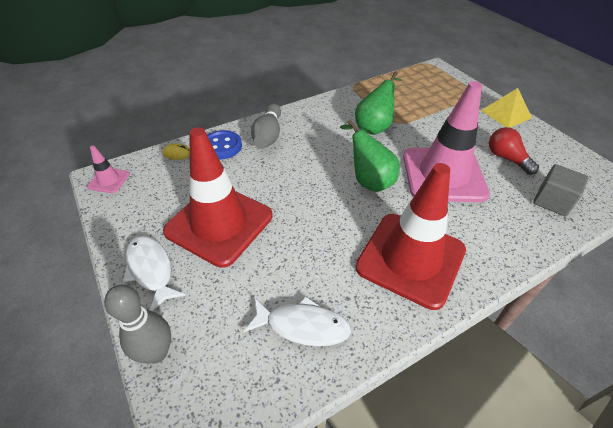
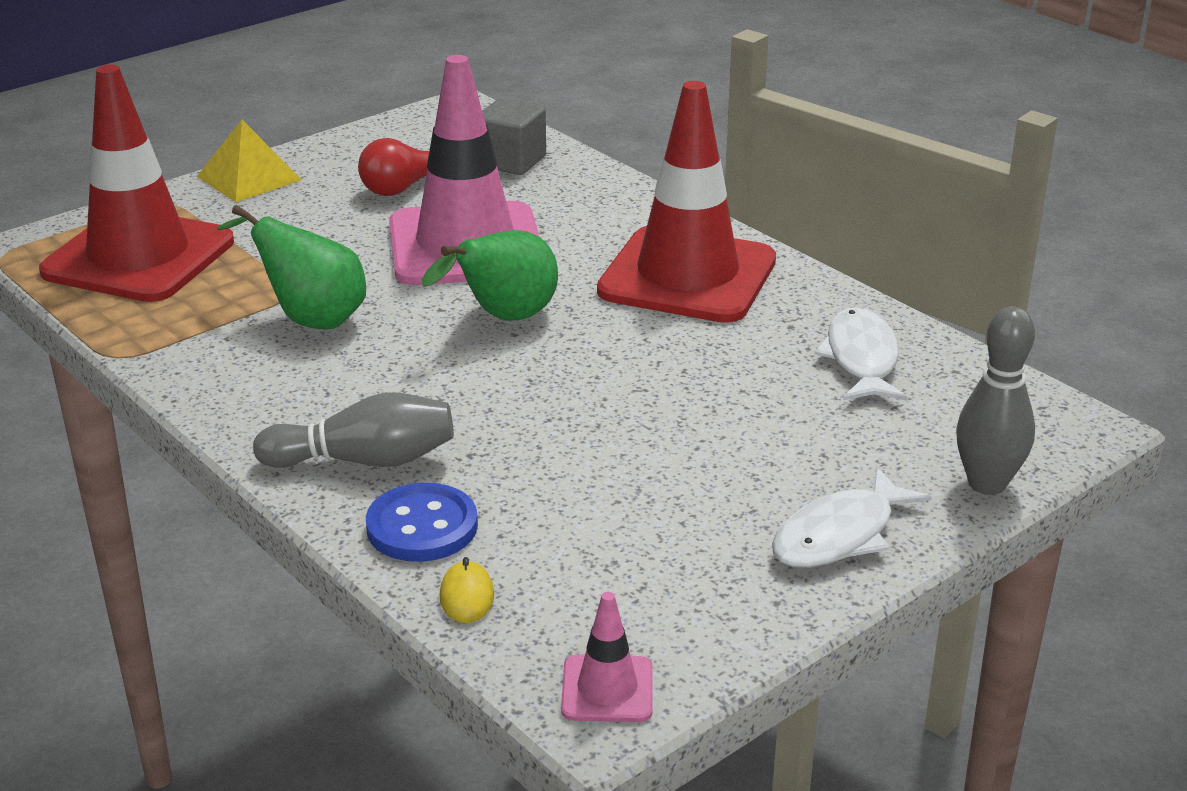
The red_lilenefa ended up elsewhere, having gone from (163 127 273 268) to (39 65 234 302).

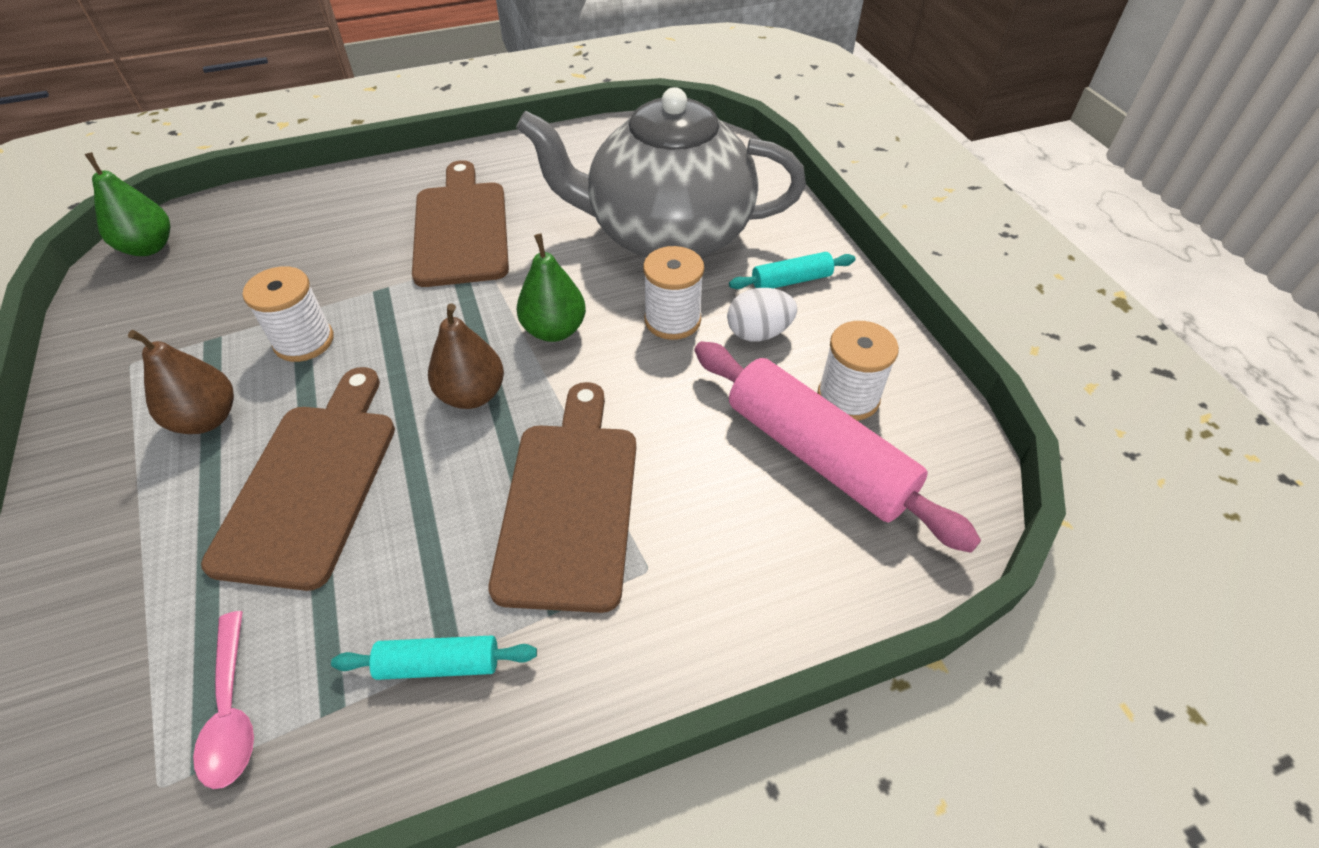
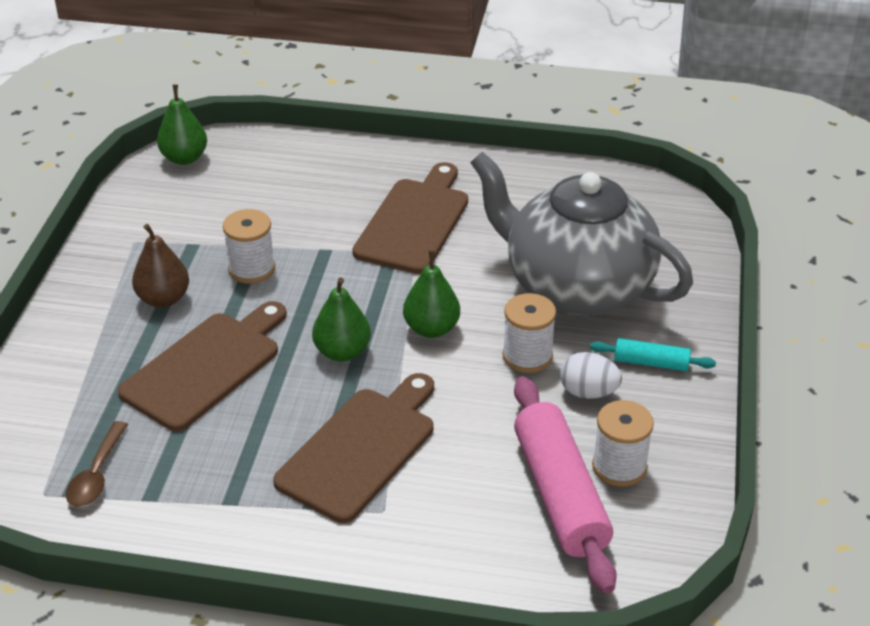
The second view lost the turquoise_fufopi at (331 635 537 680).
What was the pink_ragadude at (193 611 254 789) turned into the brown_ragadude at (66 421 128 507).
What was the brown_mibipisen at (428 303 504 409) turned into the green_mibipisen at (312 278 371 361).

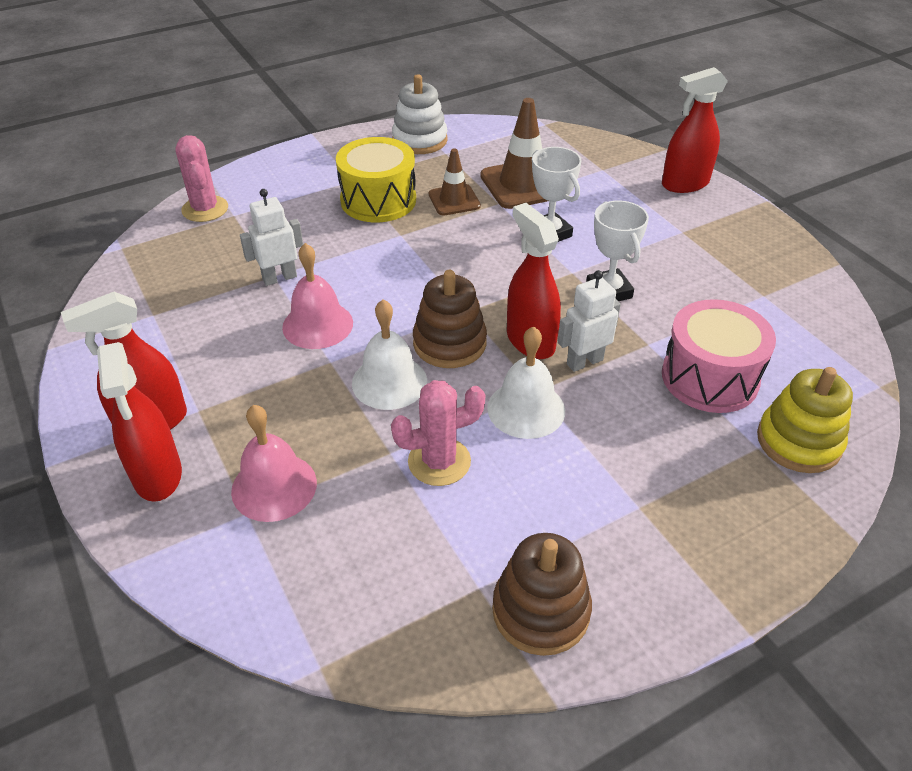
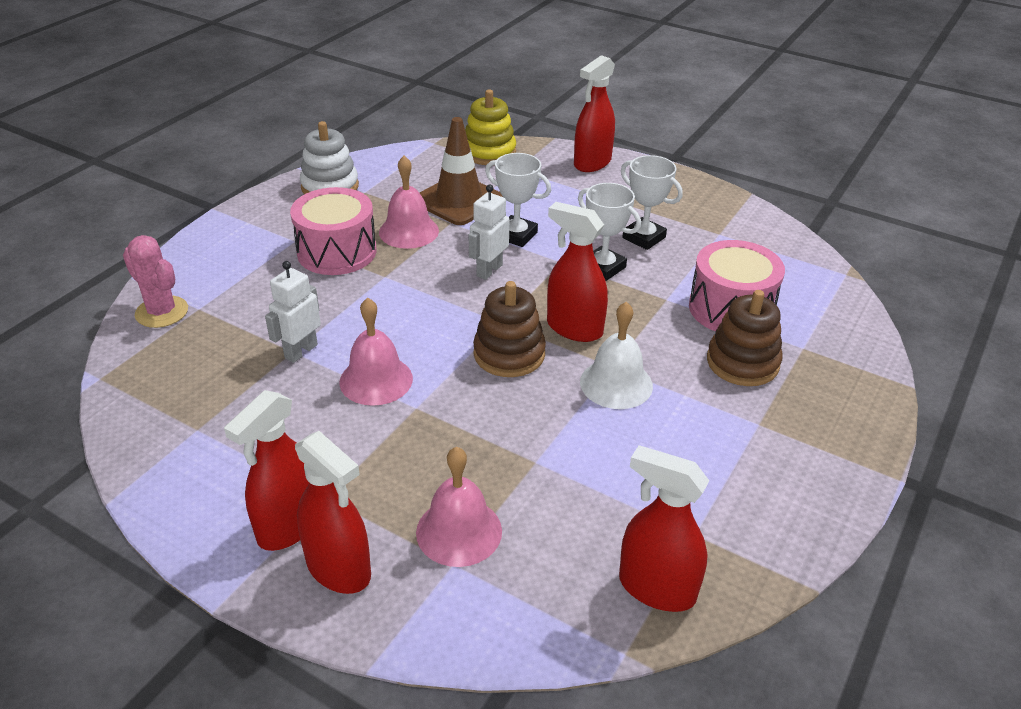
The second view lost the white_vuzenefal at (352 300 427 410).
The second view lost the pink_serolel at (391 380 485 486).
The second view gained the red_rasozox at (619 445 709 612).
The second view gained the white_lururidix at (621 155 683 250).
The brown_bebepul ended up elsewhere, having gone from (492 533 592 656) to (707 290 783 386).
The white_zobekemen ended up elsewhere, having gone from (558 270 621 372) to (469 184 509 280).
The yellow_bebepul ended up elsewhere, having gone from (757 367 853 473) to (465 89 516 165).
Where the brown_lilenefa stood at (429 148 481 215), the pink_vuzenefal came to stand at (379 156 439 249).
What was the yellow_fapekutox at (336 137 416 222) turned into the pink_fapekutox at (290 187 376 275).

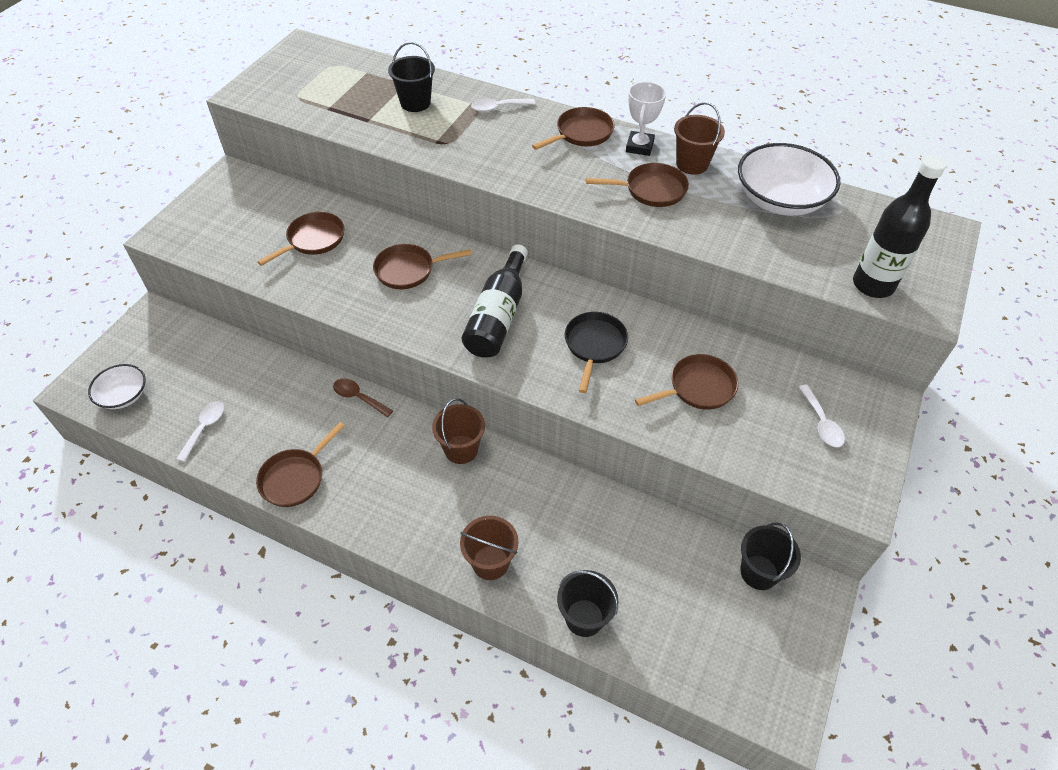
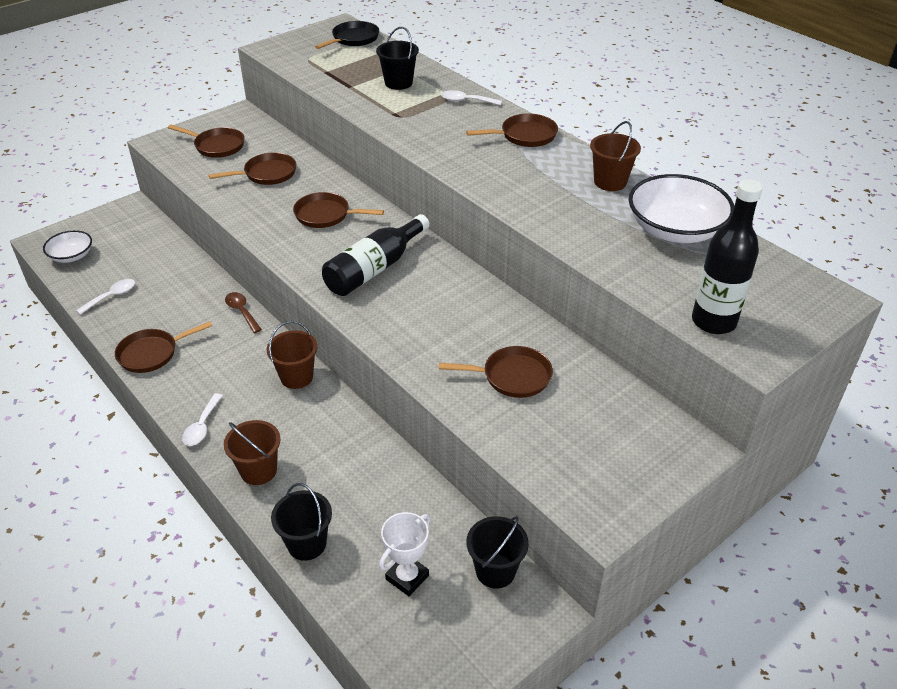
The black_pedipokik ended up elsewhere, having gone from (565 312 628 393) to (315 21 379 49).
The brown_pedipokik ended up elsewhere, having gone from (586 163 689 207) to (168 125 245 158).
The white_lururidix ended up elsewhere, having gone from (626 82 666 156) to (379 512 431 596).
The white_ragadude ended up elsewhere, having gone from (799 385 845 447) to (182 393 223 446).

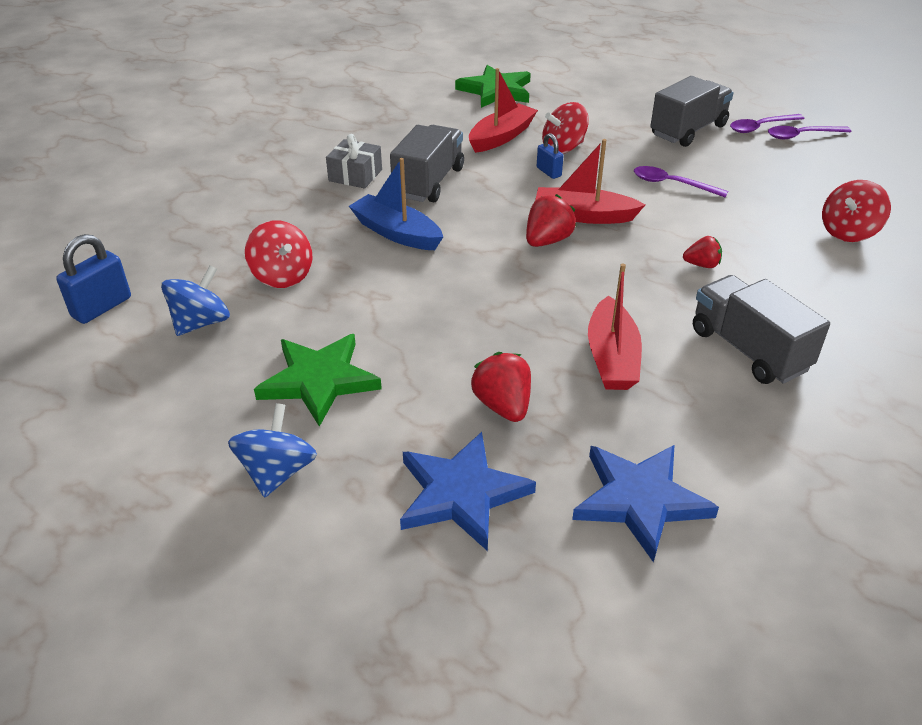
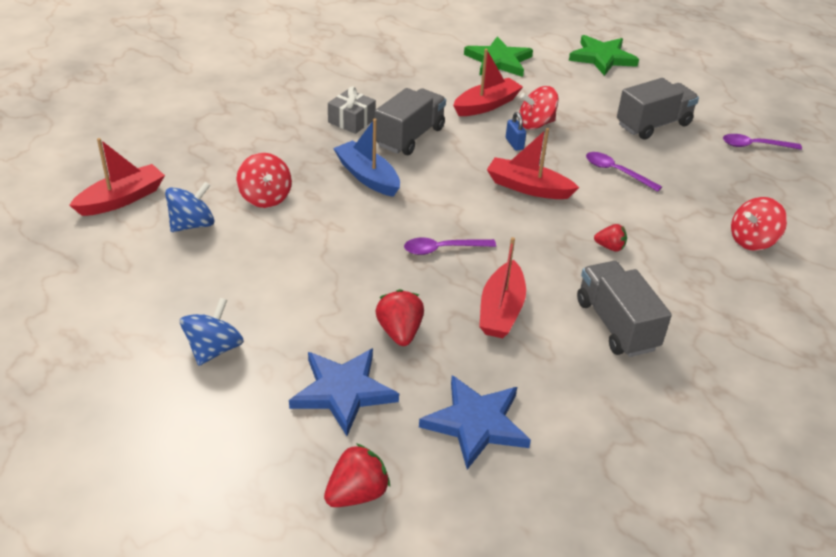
The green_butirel ended up elsewhere, having gone from (254 334 382 427) to (569 35 639 76).
The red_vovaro ended up elsewhere, having gone from (526 194 577 247) to (324 443 390 507).
The purple_ragadude ended up elsewhere, having gone from (730 114 805 133) to (404 238 496 255).
Where the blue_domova stood at (56 234 131 324), the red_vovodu came to stand at (69 138 165 216).

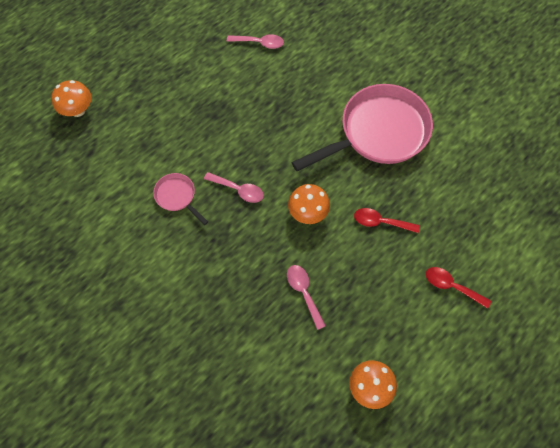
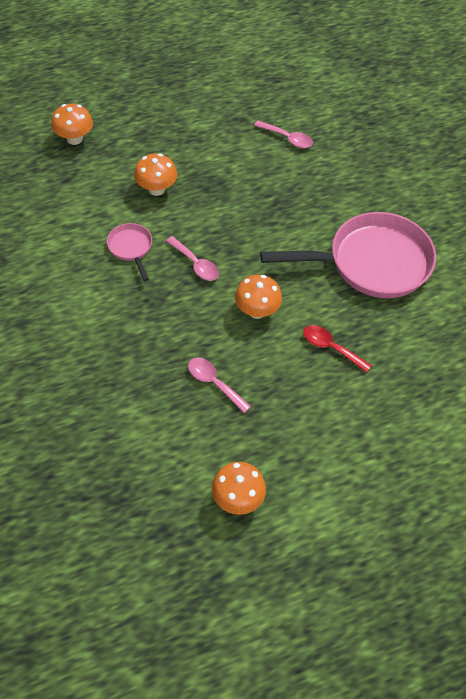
The second view lost the red_ragadude at (426 267 491 309).
The second view gained the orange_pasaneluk at (134 153 177 196).
The pink_ragadude at (287 265 326 330) ended up facing another way, 45 degrees counterclockwise from before.

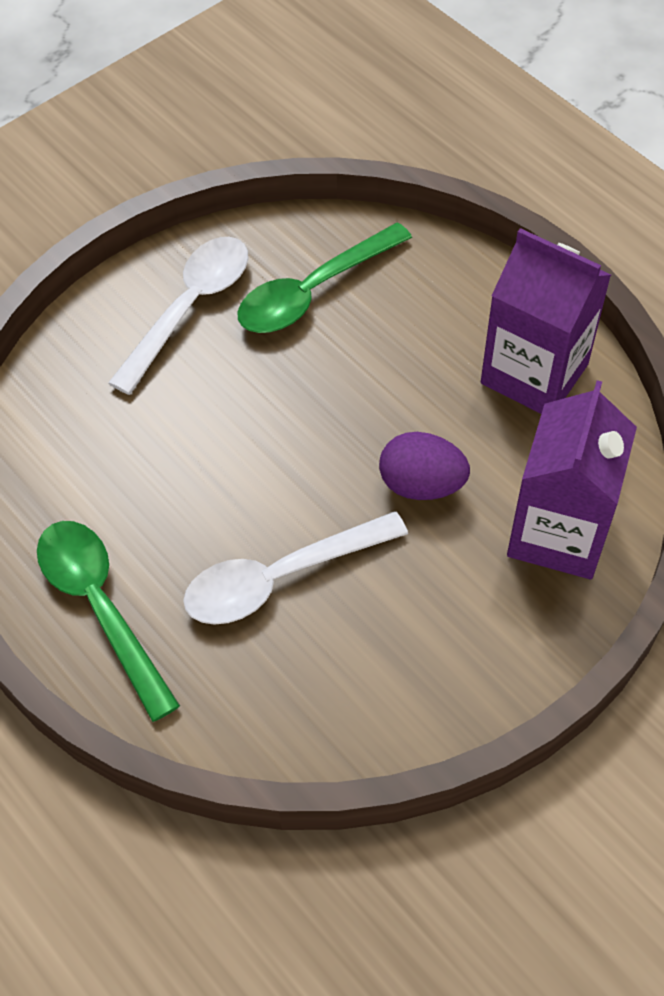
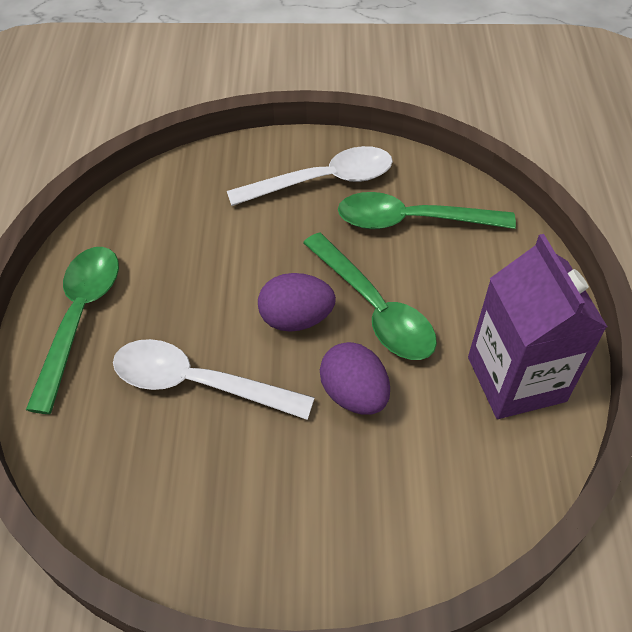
The second view lost the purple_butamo at (507 380 637 579).
The second view gained the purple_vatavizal at (258 273 336 332).
The second view gained the green_ragadude at (303 232 437 360).

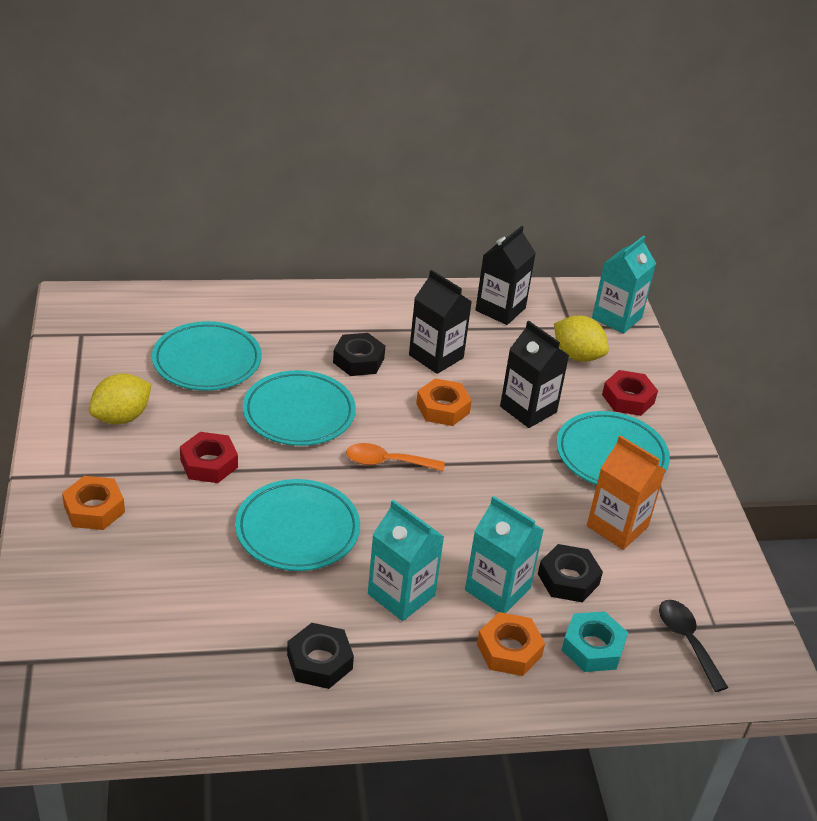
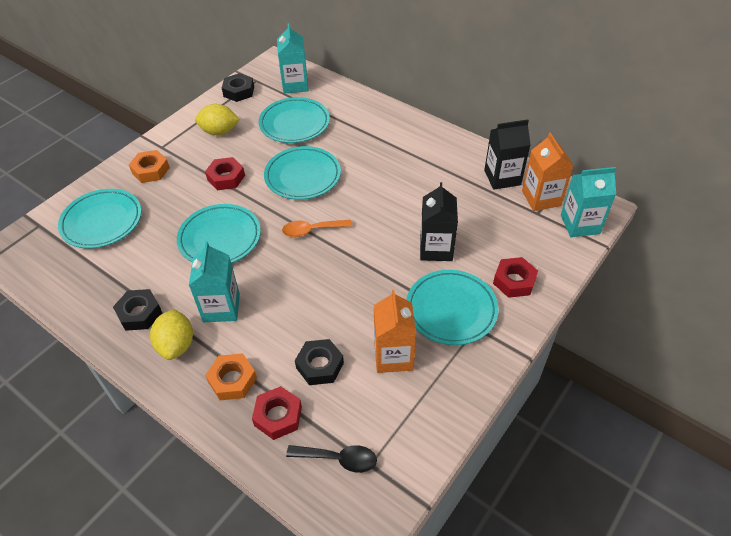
The second view lost the black_butamo at (409 270 472 374).
The second view lost the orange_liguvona at (416 378 472 426).
The second view gained the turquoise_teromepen at (58 189 142 249).
The second view gained the orange_butamo at (522 133 574 211).
The black_liguvona ended up elsewhere, having gone from (333 333 385 376) to (222 73 254 102).
The turquoise_butamo ended up elsewhere, having gone from (465 496 544 613) to (277 24 309 94).
The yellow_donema ended up elsewhere, having gone from (554 315 609 362) to (150 309 193 360).
What was the turquoise_liguvona at (562 611 628 672) turned into the red_liguvona at (252 386 302 440).
The orange_ragadude at (346 443 445 471) ended up facing another way, 60 degrees counterclockwise from before.
The black_ragadude at (659 600 728 692) ended up facing another way, 75 degrees clockwise from before.

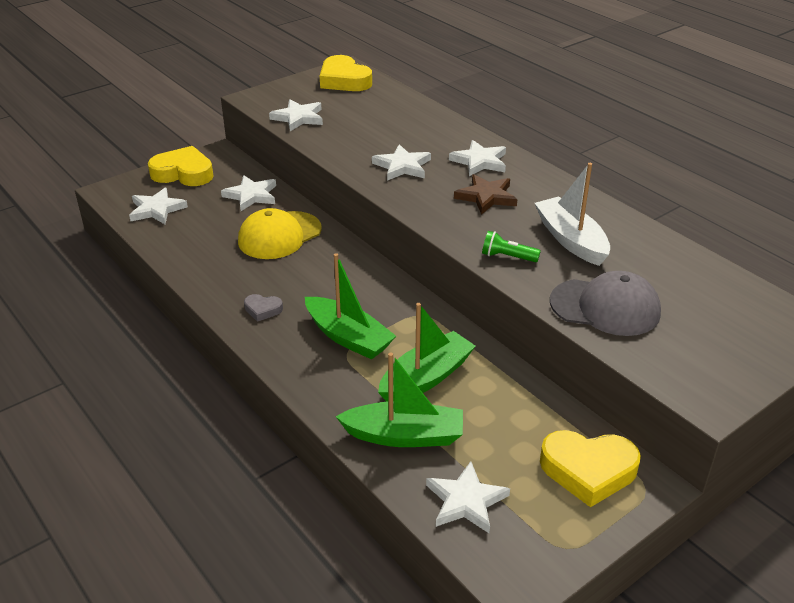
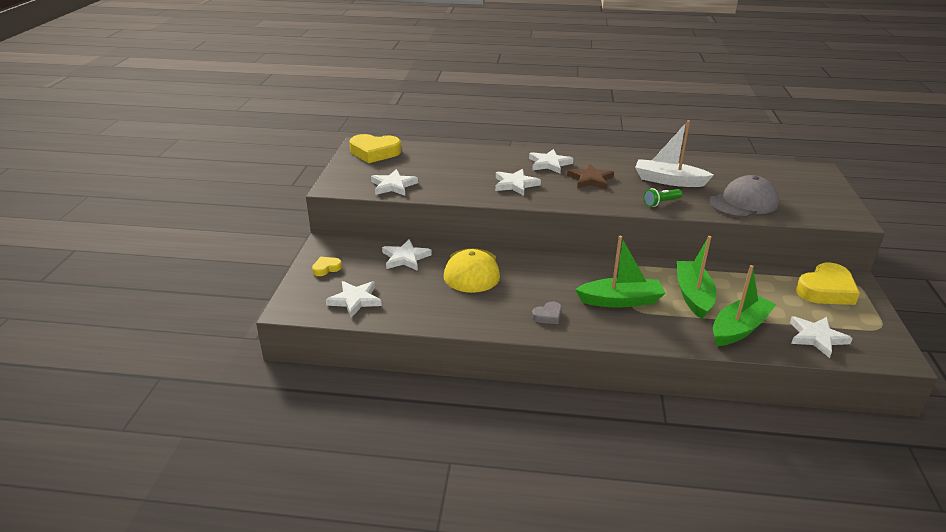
The size of the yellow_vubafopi at (148 146 214 186) changed by a factor of 0.49.

